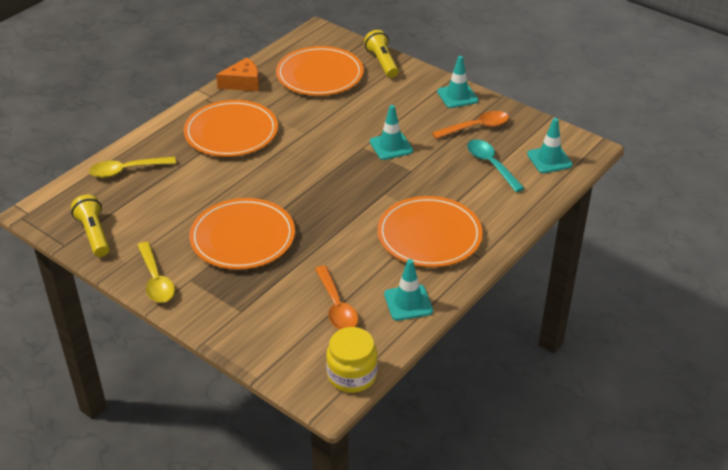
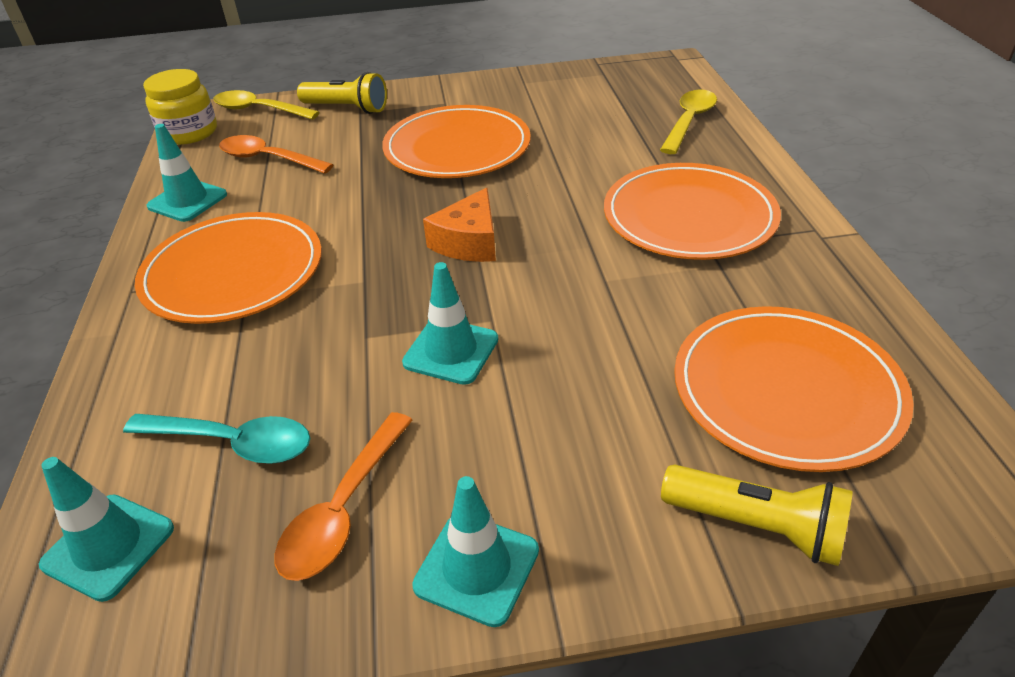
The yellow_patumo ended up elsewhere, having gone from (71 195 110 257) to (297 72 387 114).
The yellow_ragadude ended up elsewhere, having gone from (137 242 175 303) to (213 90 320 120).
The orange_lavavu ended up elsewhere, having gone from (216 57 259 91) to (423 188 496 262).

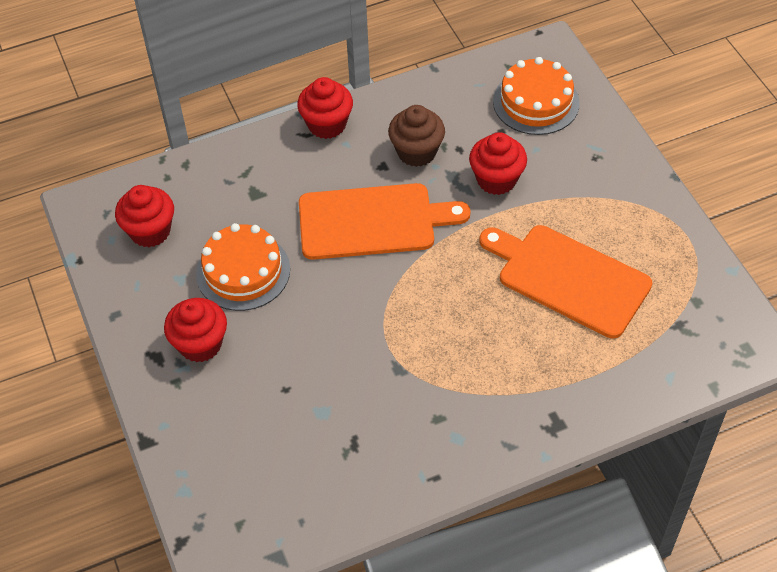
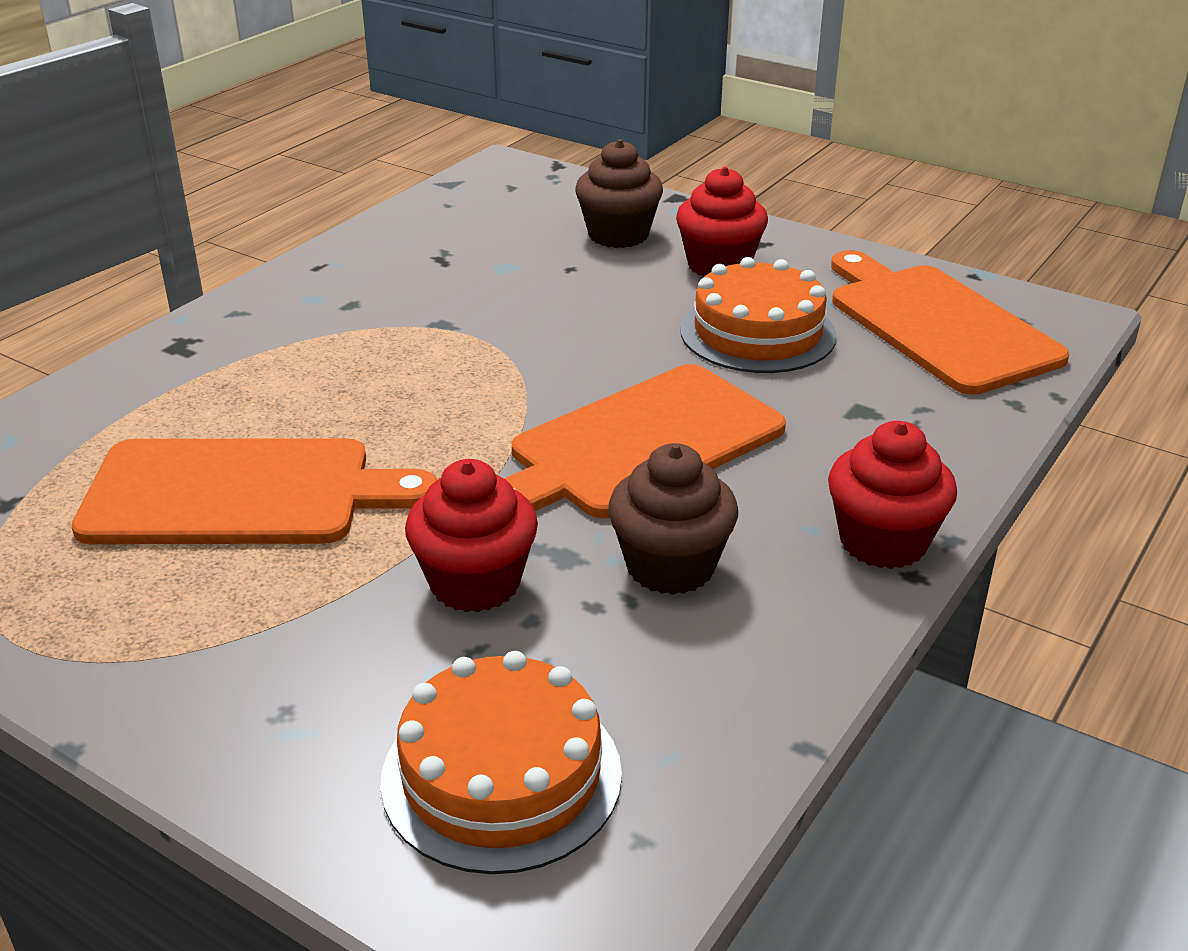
The second view gained the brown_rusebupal at (575 139 663 248).
Where the red_rusebupal stood at (115 185 174 247), the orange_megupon came to stand at (831 250 1069 395).

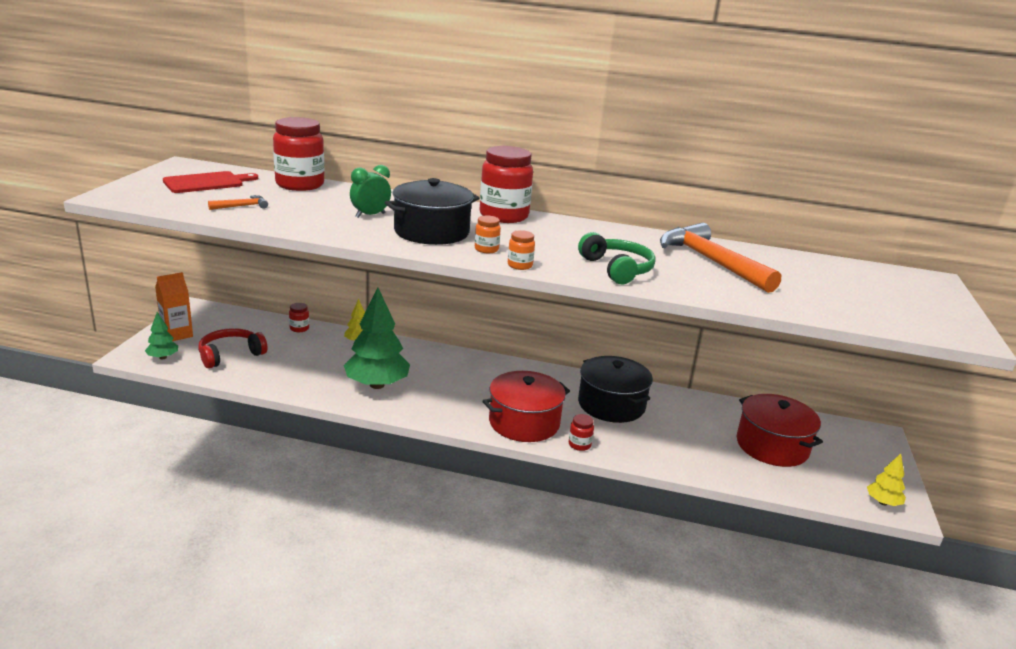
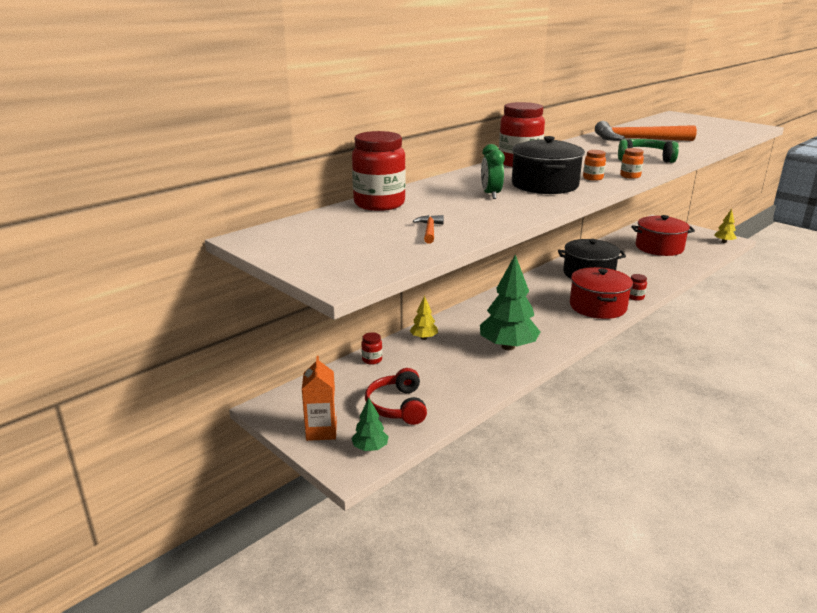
The second view lost the red_megupon at (163 171 258 193).

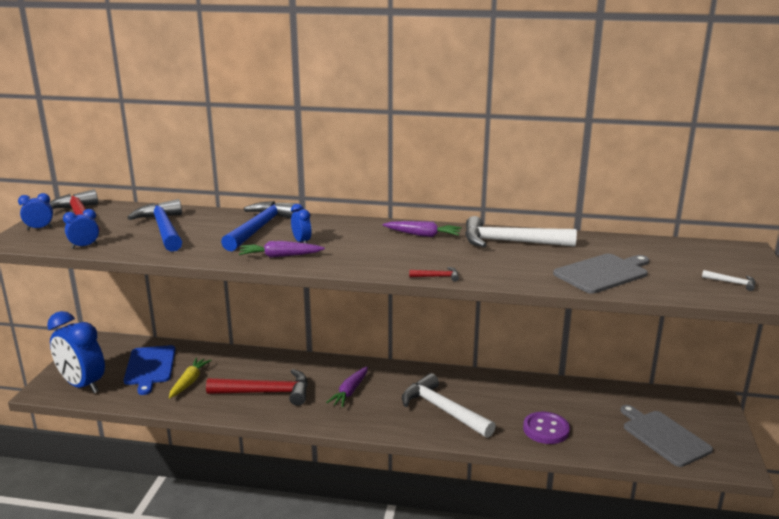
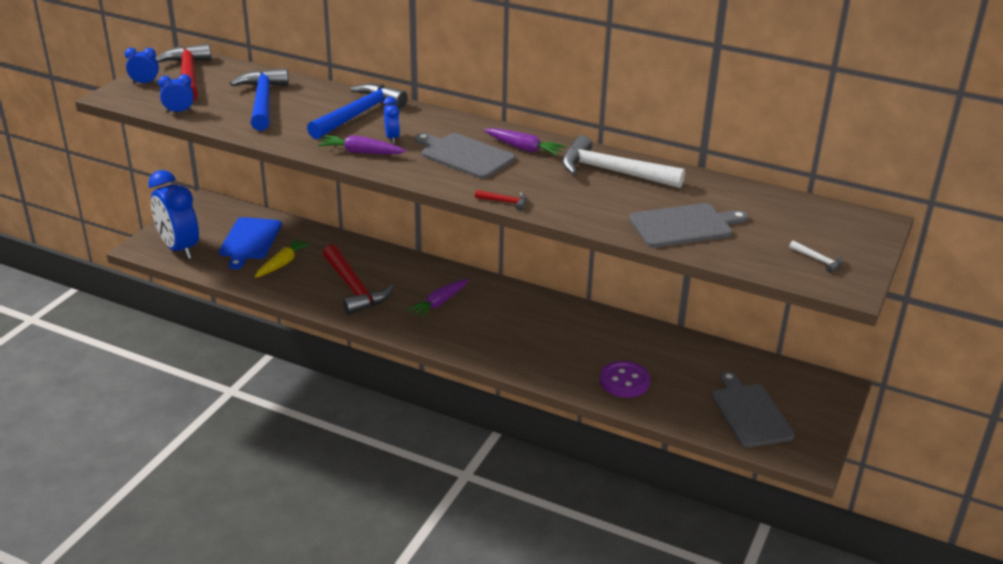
The second view lost the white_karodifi at (402 373 496 438).
The second view gained the grey_megupon at (415 133 515 179).
The red_karodifi at (206 369 308 406) ended up facing another way, 45 degrees clockwise from before.

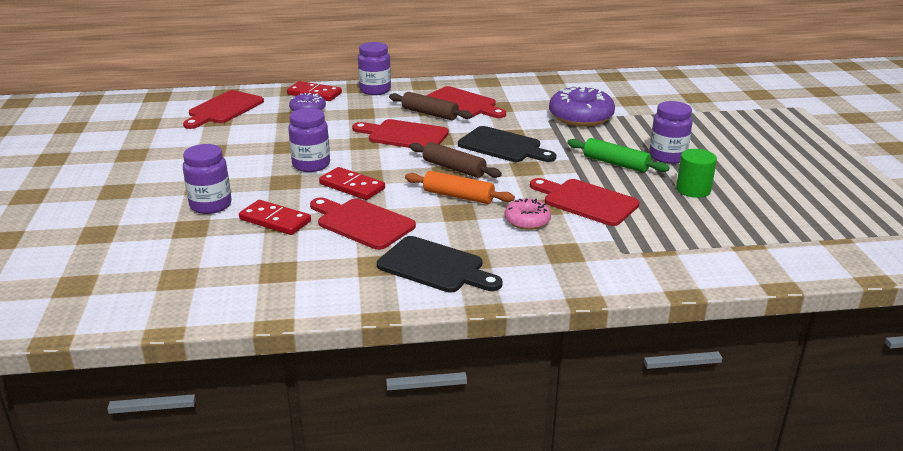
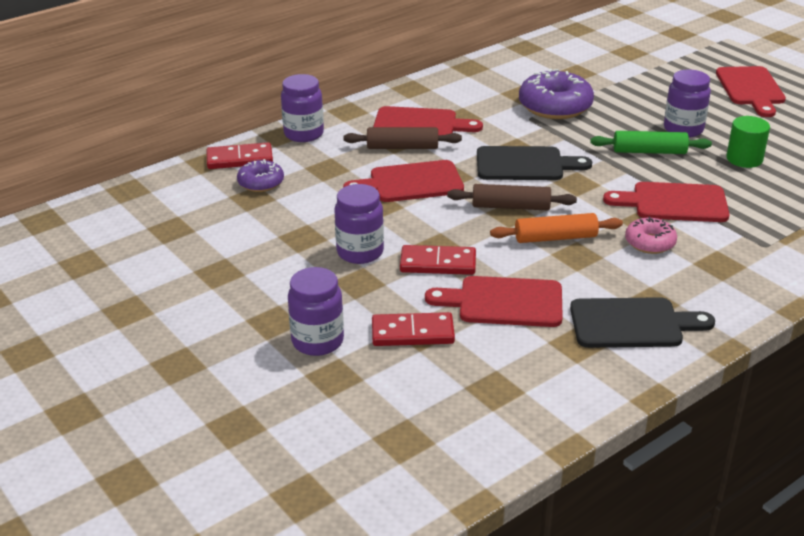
The red_megupon ended up elsewhere, having gone from (183 90 264 129) to (716 66 786 117).

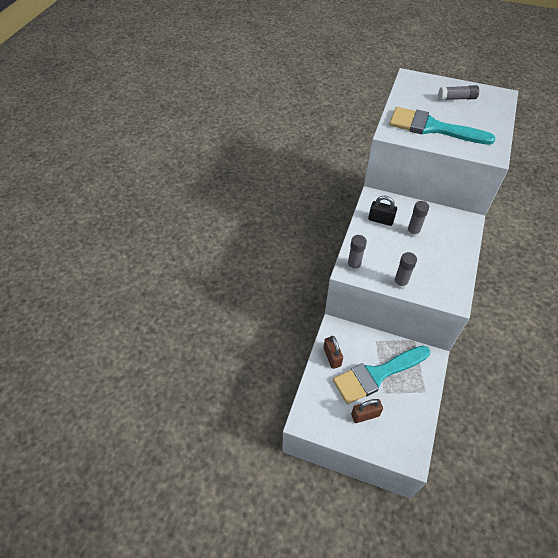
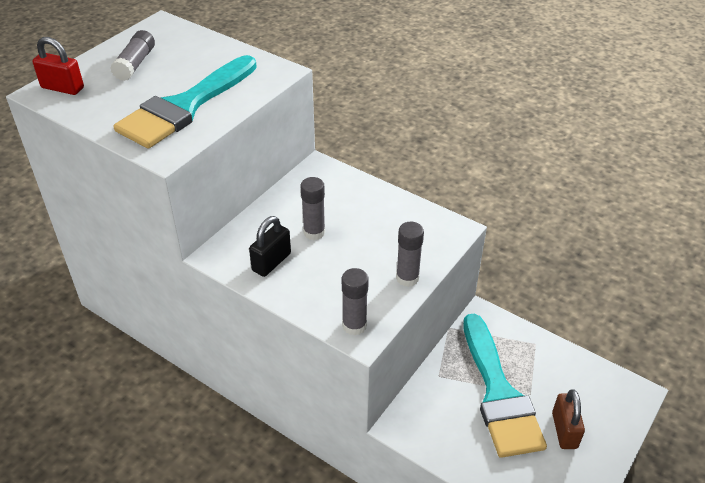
The second view lost the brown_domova at (323 336 343 369).
The second view gained the red_domova at (32 37 84 95).

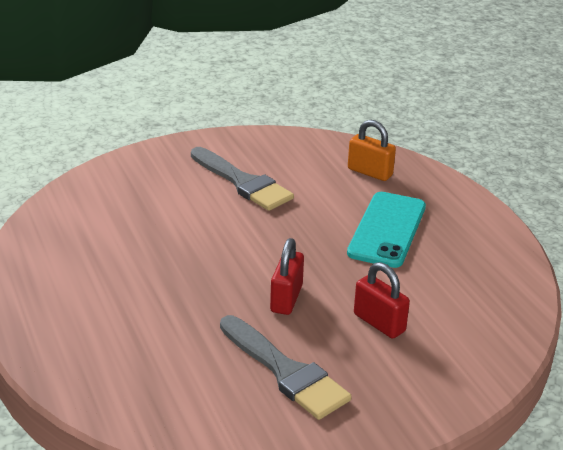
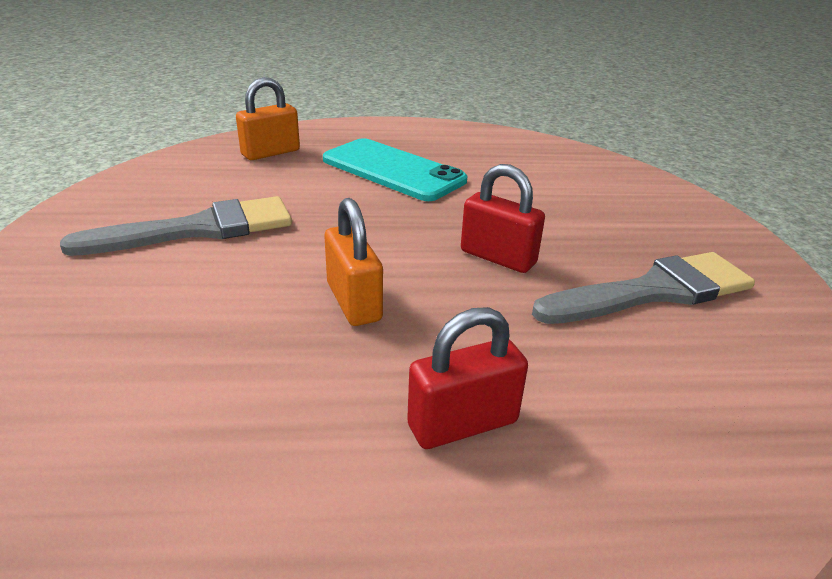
The second view gained the orange_domova at (324 198 383 326).
The red_domova ended up elsewhere, having gone from (354 262 410 339) to (407 307 528 449).

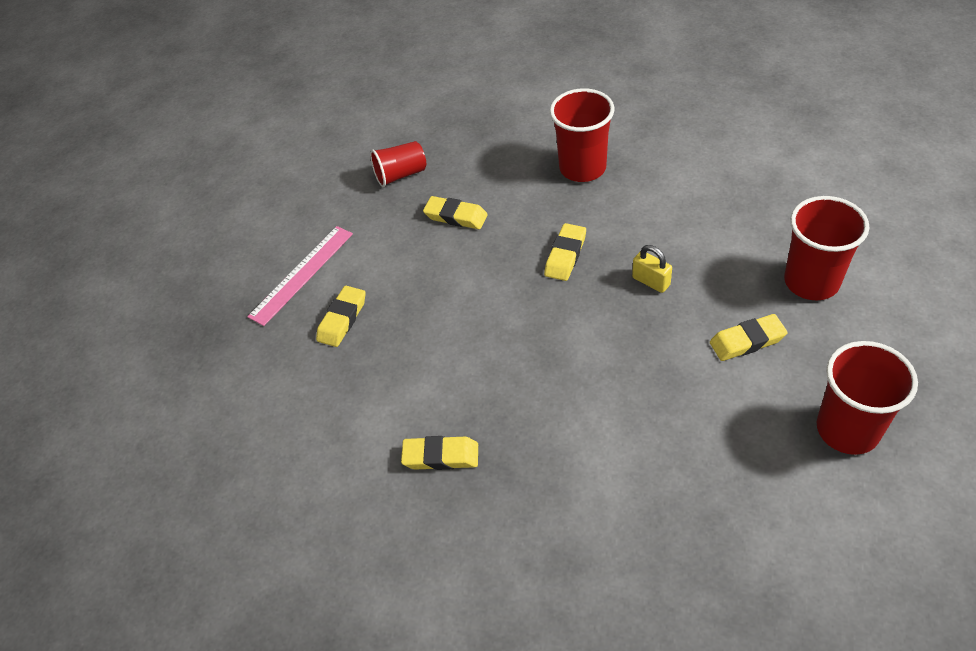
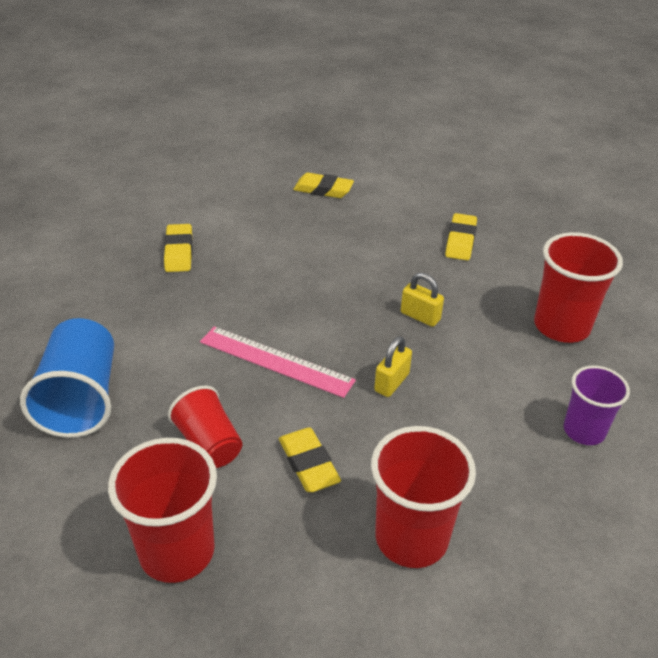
The second view gained the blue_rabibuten at (20 318 114 438).
The second view gained the purple_rabibuten at (564 365 630 445).
The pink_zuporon ended up elsewhere, having gone from (247 226 353 326) to (200 326 356 398).
The red_rabibuten ended up elsewhere, having gone from (370 141 426 187) to (168 386 242 468).
Where the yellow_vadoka stood at (544 223 586 281), the yellow_domova came to stand at (401 273 444 327).

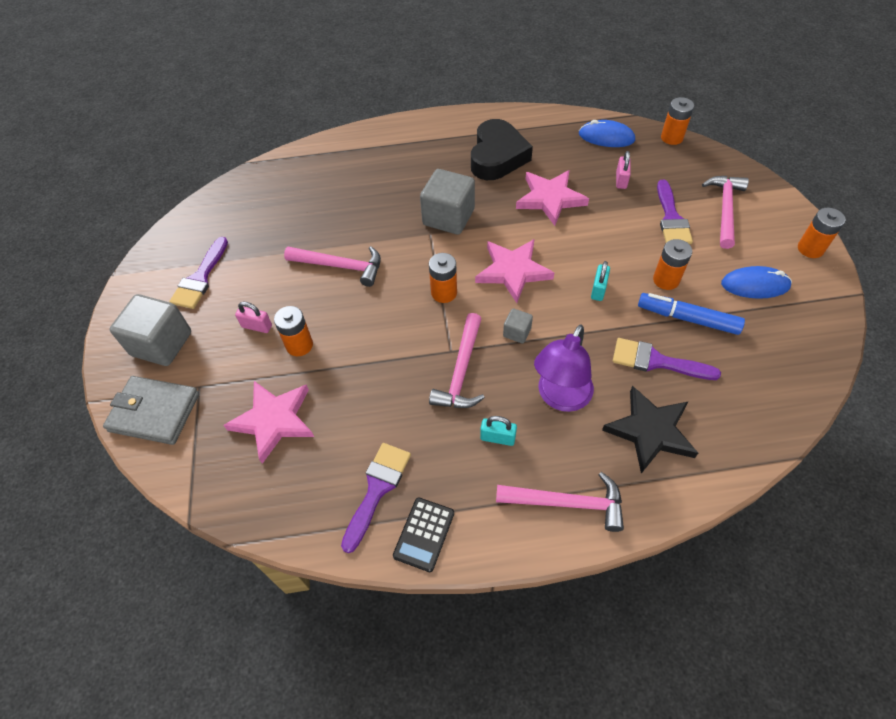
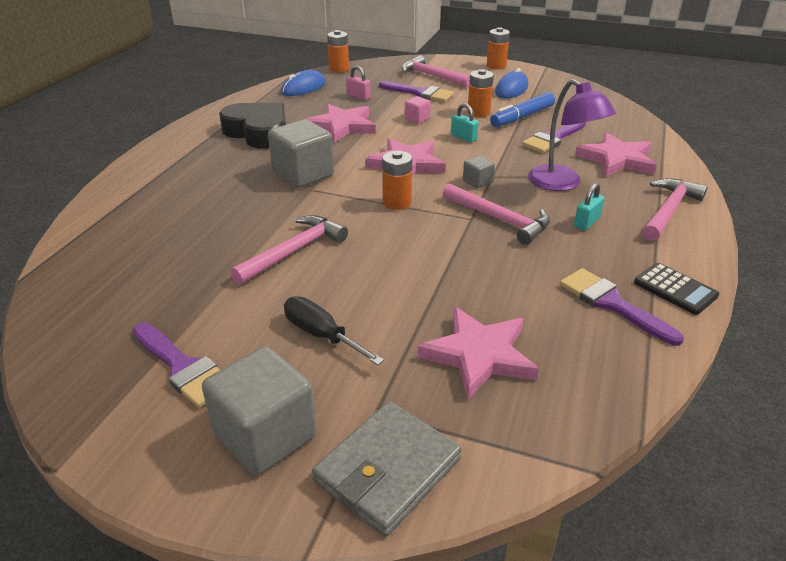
The second view lost the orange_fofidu at (274 306 313 356).
The second view gained the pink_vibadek at (405 96 431 124).
Where the pink_domova stood at (235 302 272 333), the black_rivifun came to stand at (284 296 384 365).
What was the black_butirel at (602 386 698 474) turned into the pink_butirel at (575 132 657 177).

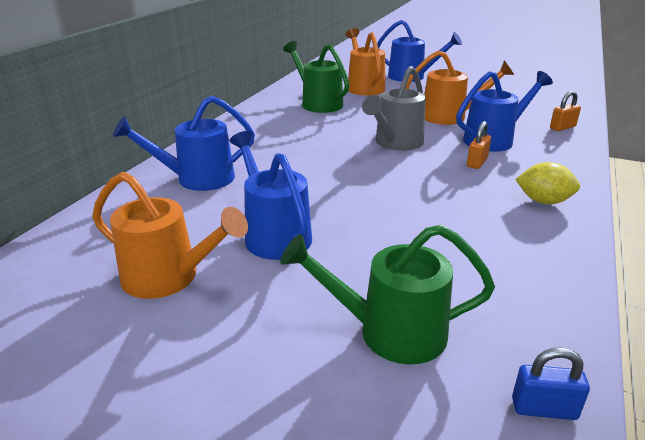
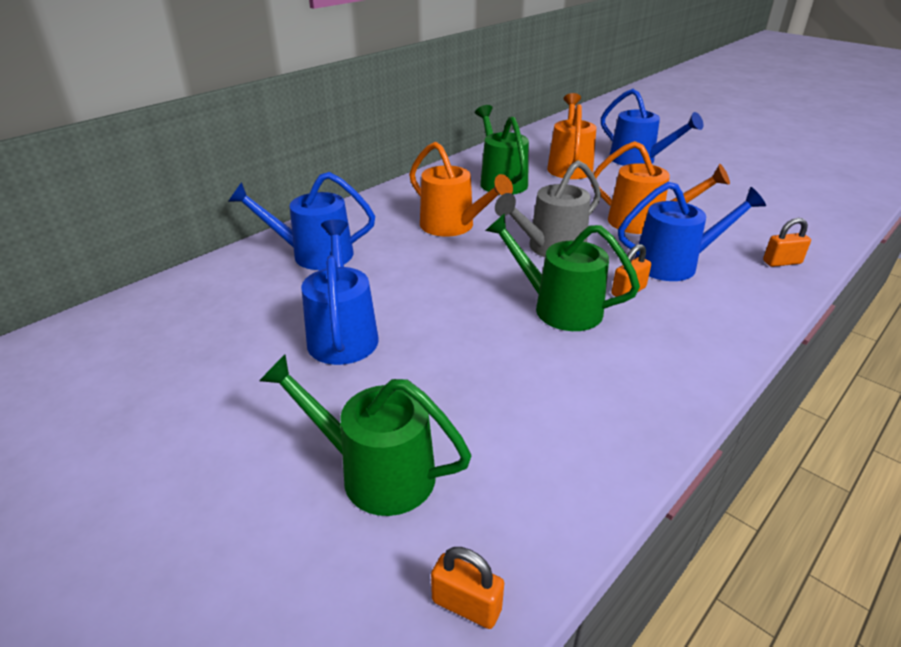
The second view lost the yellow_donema at (515 162 580 204).
The second view gained the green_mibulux at (485 213 640 331).
The orange_mibulux ended up elsewhere, having gone from (92 172 248 299) to (409 142 513 237).
What was the blue_domova at (512 347 590 420) turned into the orange_domova at (431 547 504 629).

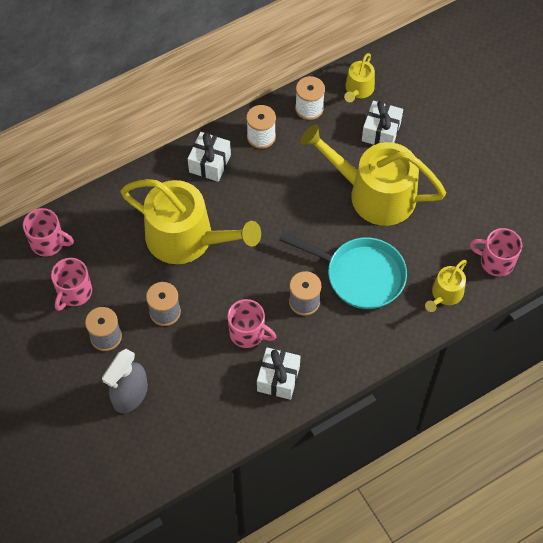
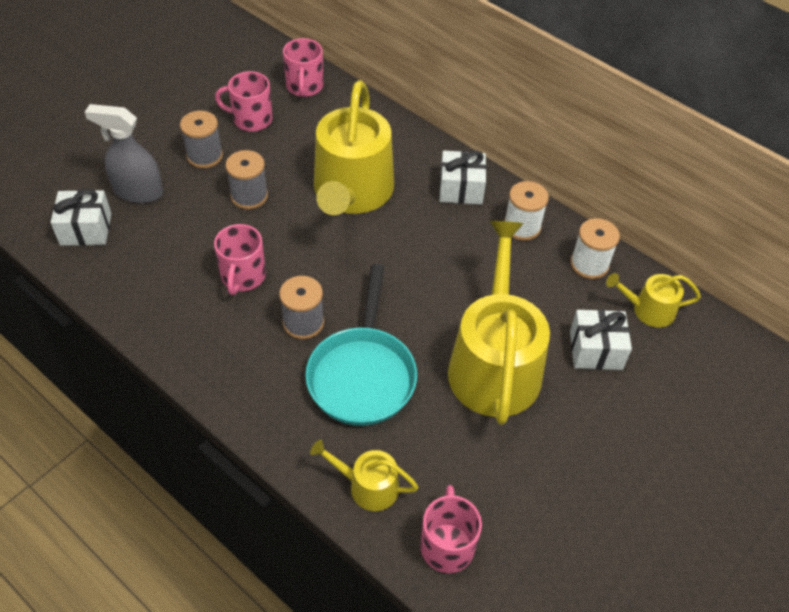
The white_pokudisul ended up elsewhere, having gone from (257 348 300 400) to (50 189 111 246).

